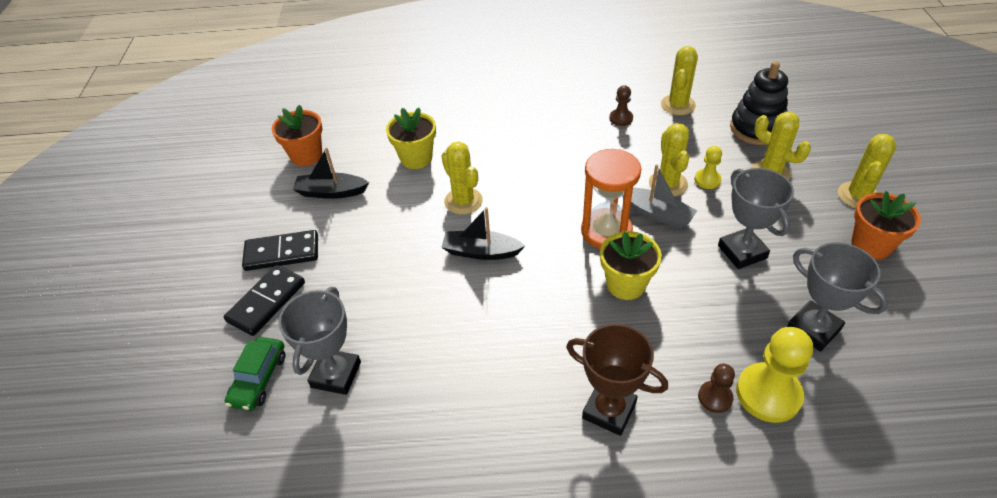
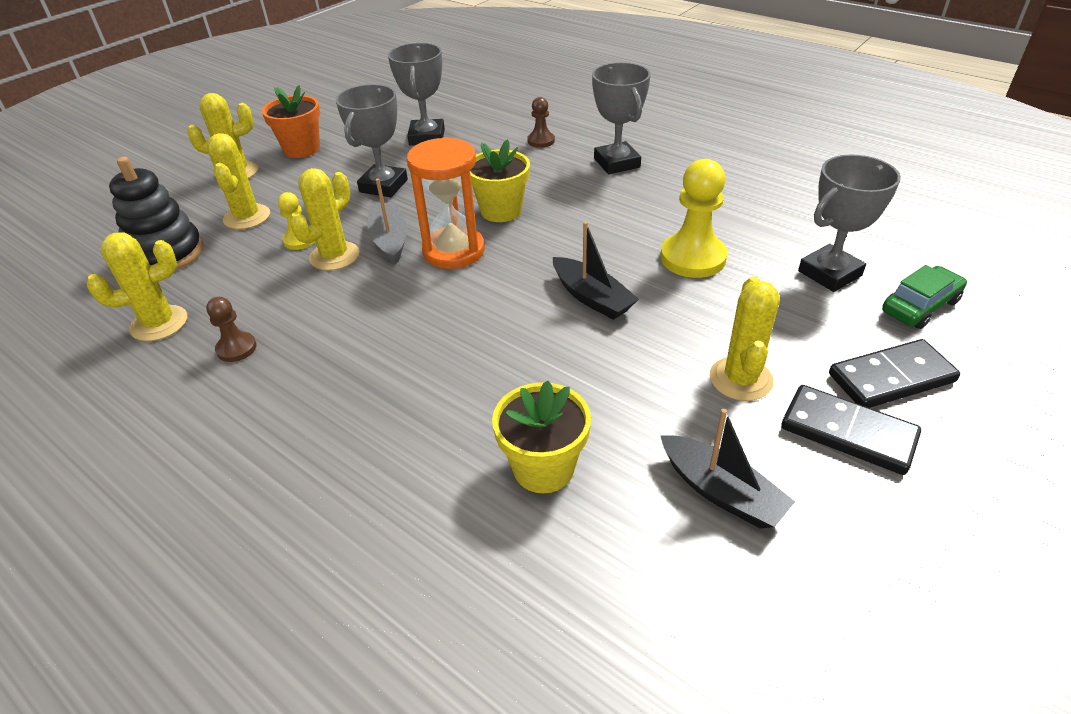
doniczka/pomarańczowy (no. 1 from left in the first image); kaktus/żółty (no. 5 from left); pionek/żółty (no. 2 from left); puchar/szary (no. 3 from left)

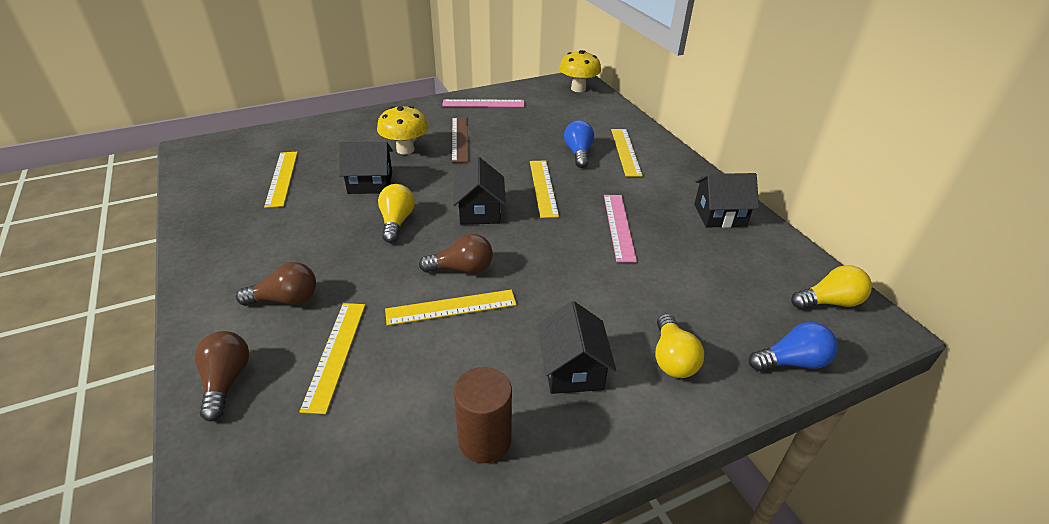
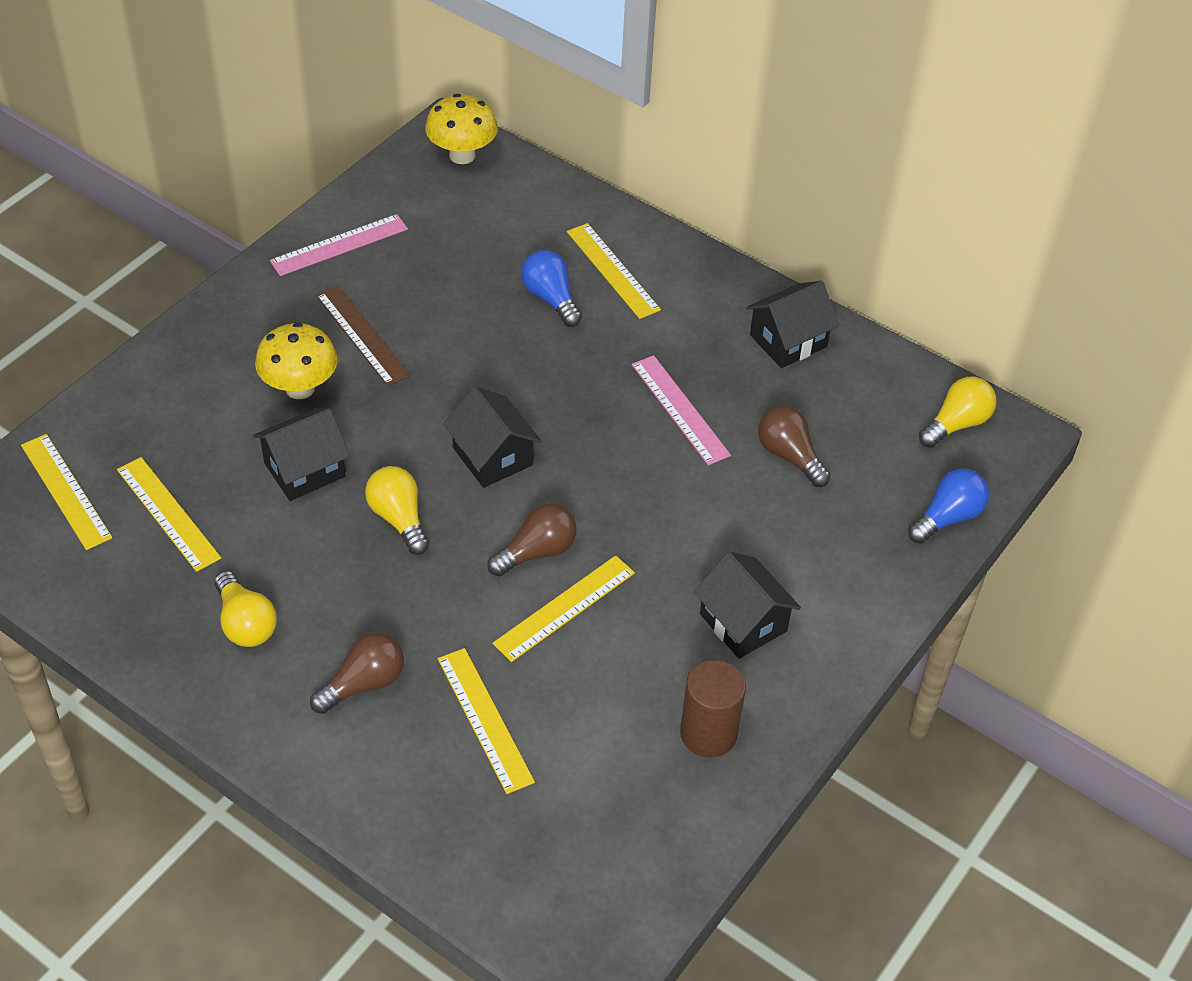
żarówka/brązowy (no. 3 from left); linijka/żółty (no. 1 from left); żarówka/żółty (no. 1 from left)

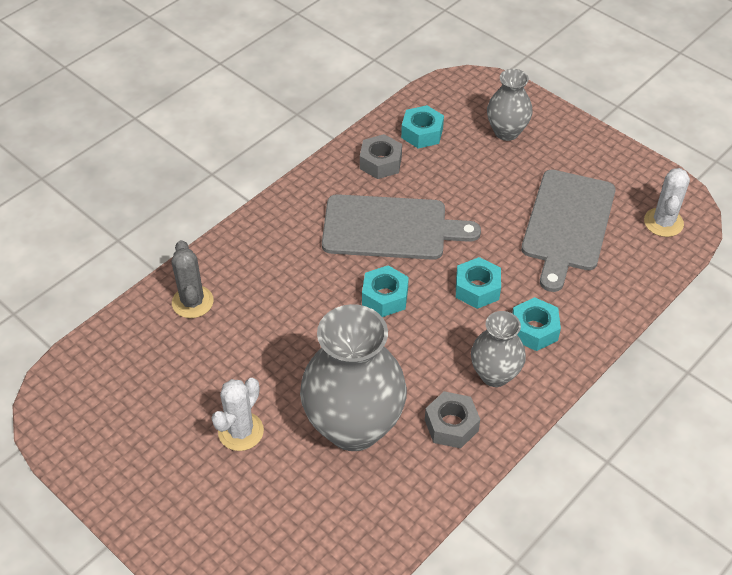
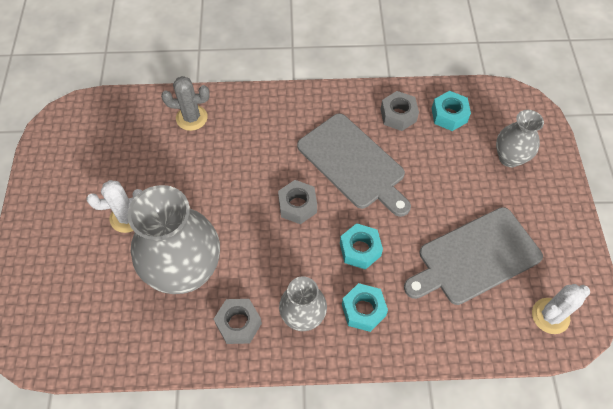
nakrętka/szary (no. 2 from left); kaktus/szary

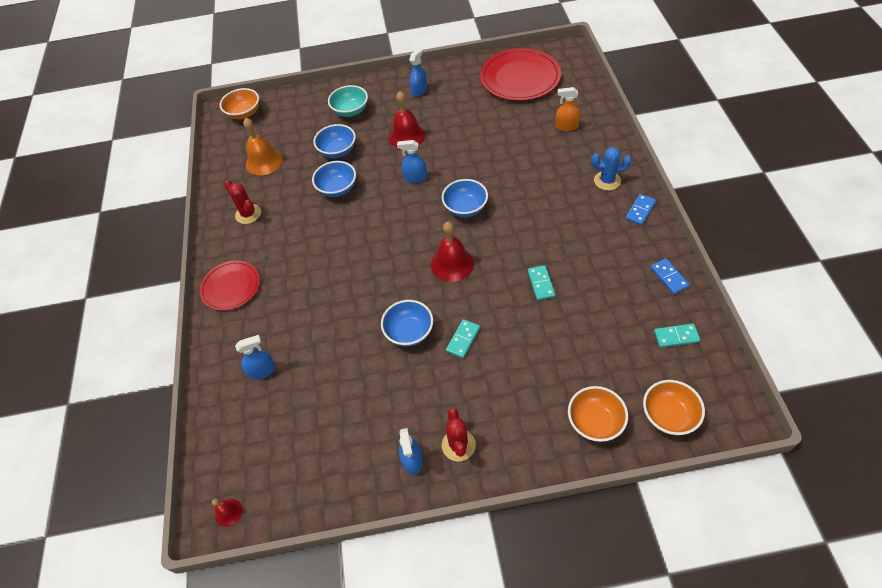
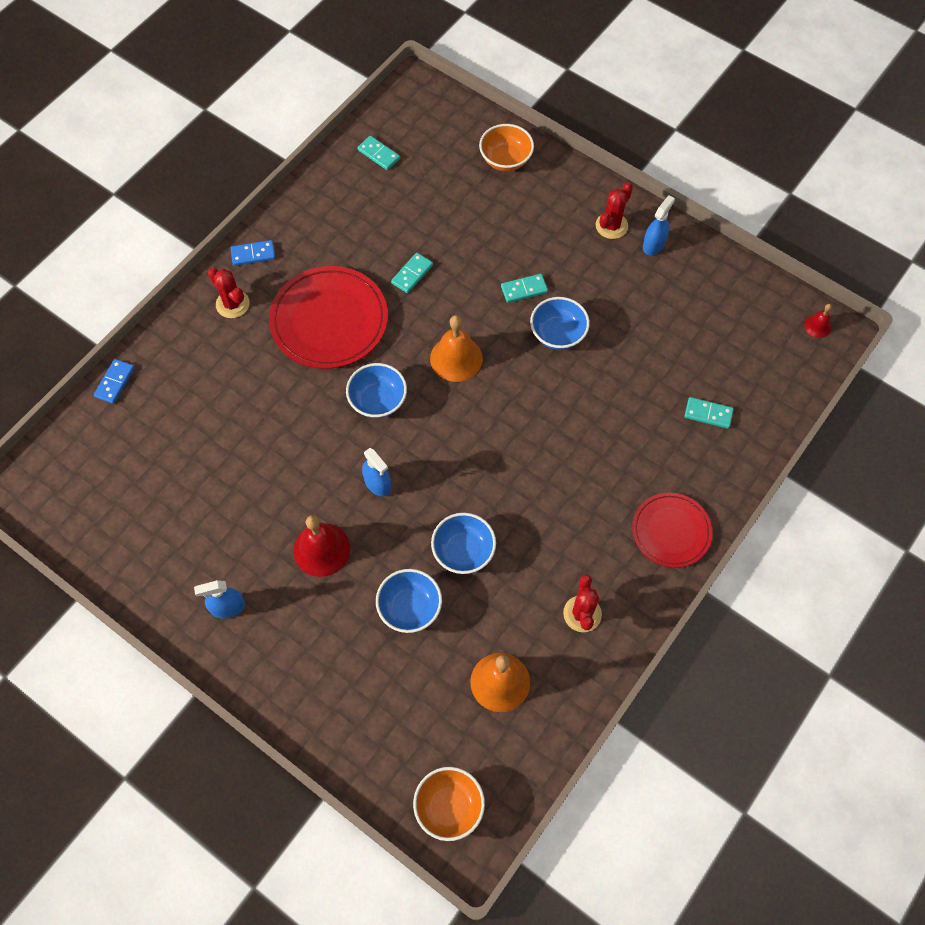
miska/turkusowy; spryskiwacz/pomarańczowy; miska/pomarańczowy (no. 3 from left in the first image); talerz/czerwony (no. 1 from left); kostka domina/niebieski (no. 1 from left); kostka domina/turkusowy (no. 4 from left); dzwonek/pomarańczowy (no. 1 from left); kaktus/czerwony (no. 1 from left)

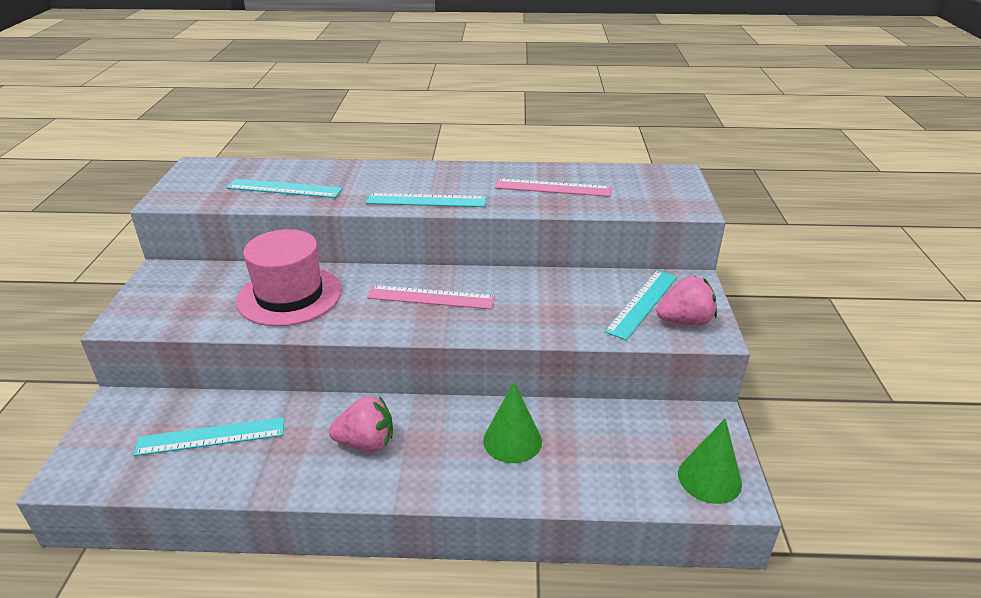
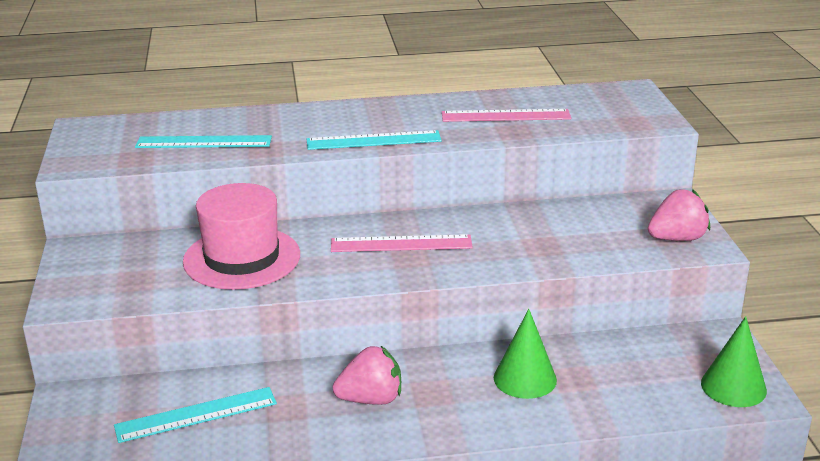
linijka/turkusowy (no. 4 from left in the first image)

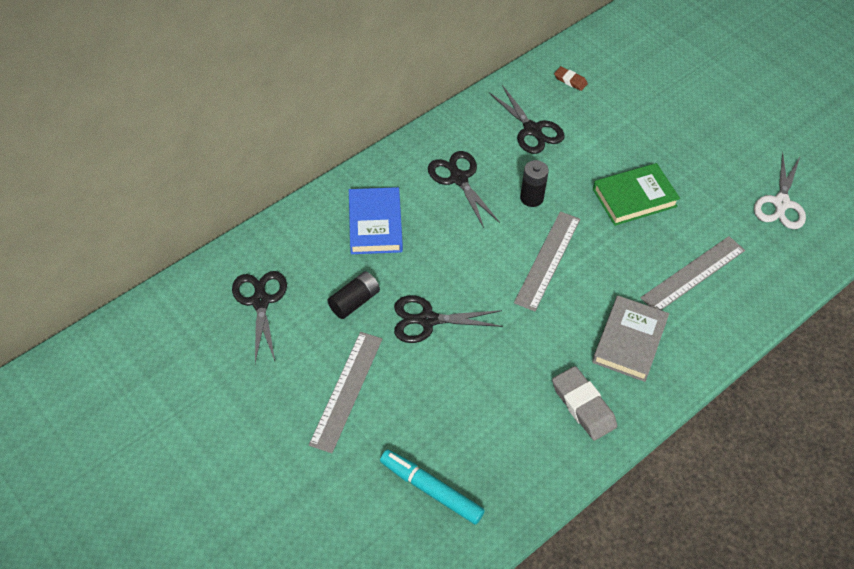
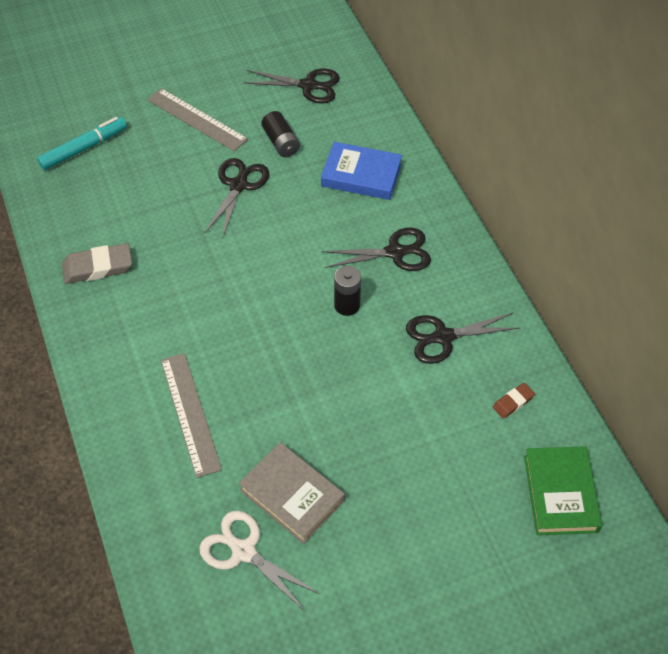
linijka/szary (no. 2 from left in the first image); książka/szary; książka/zielony

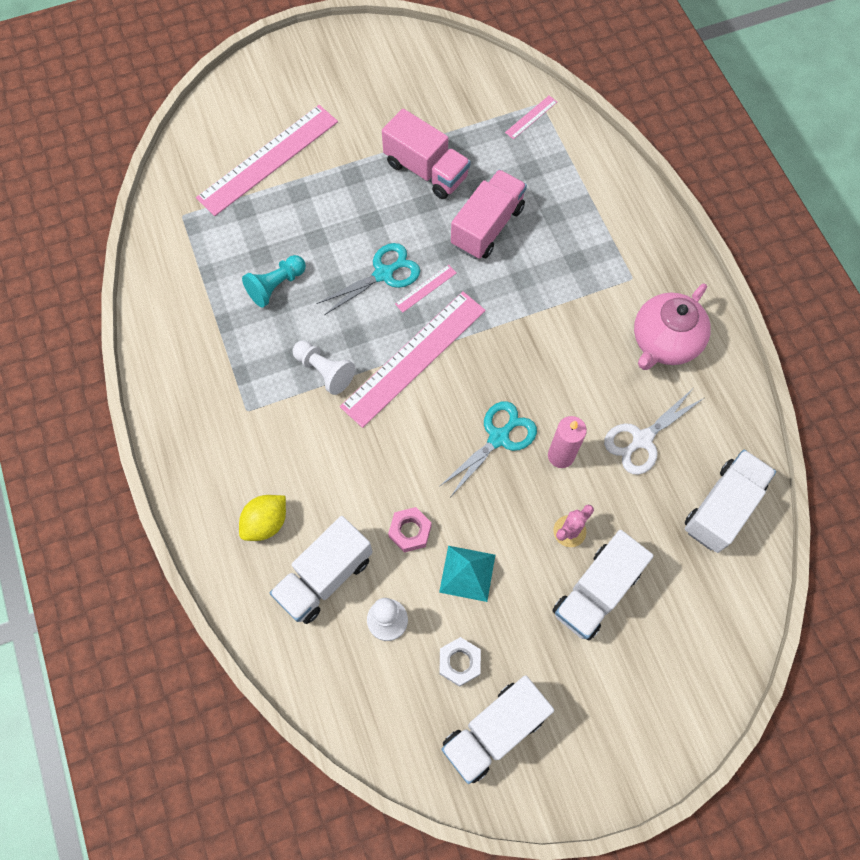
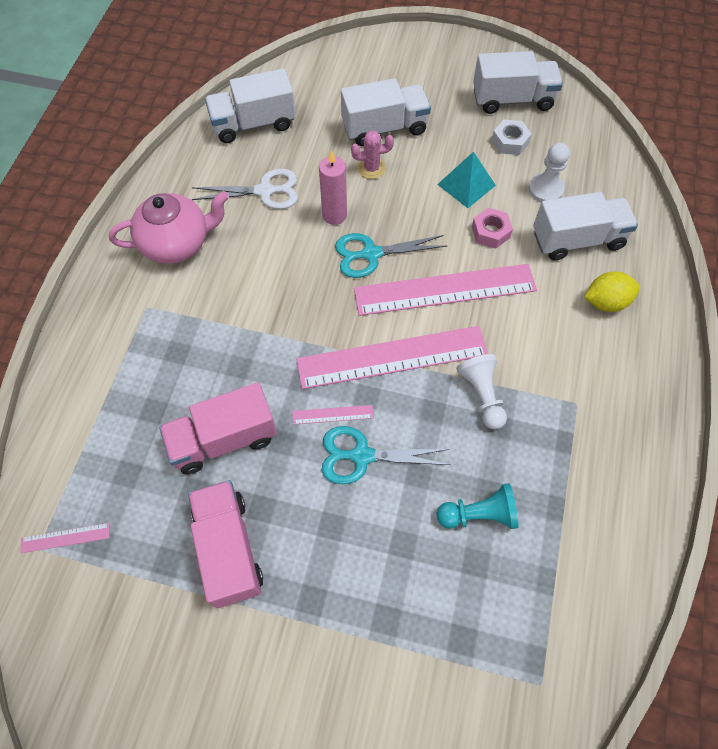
linijka/różowy (no. 4 from left)

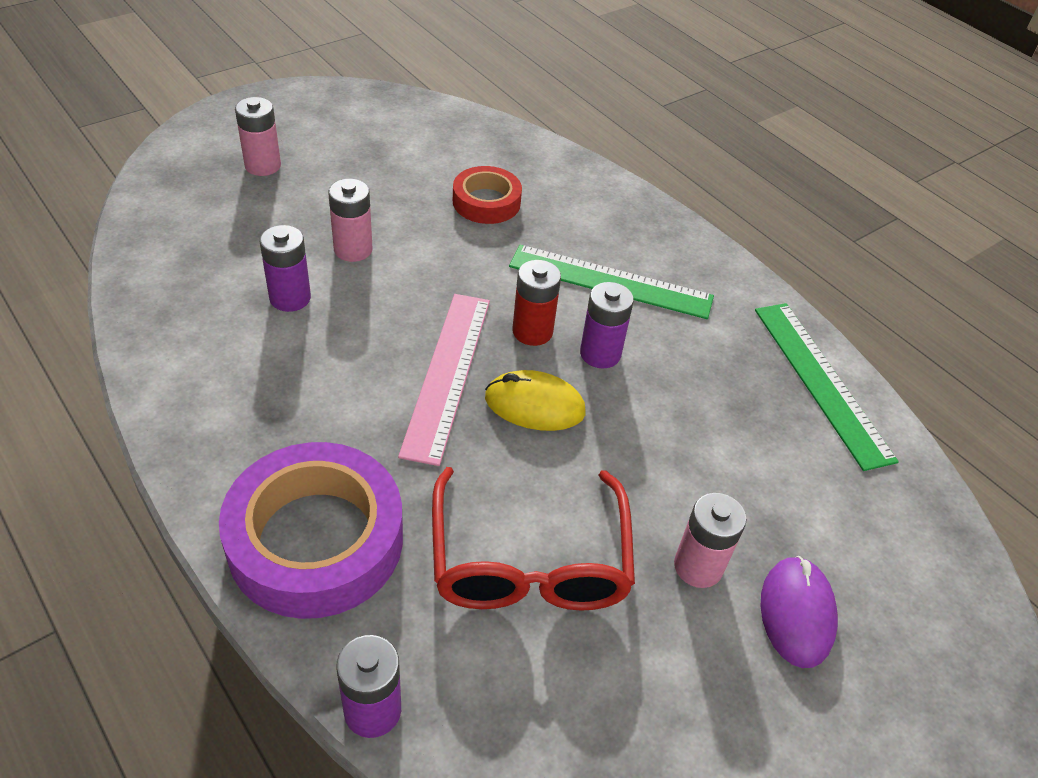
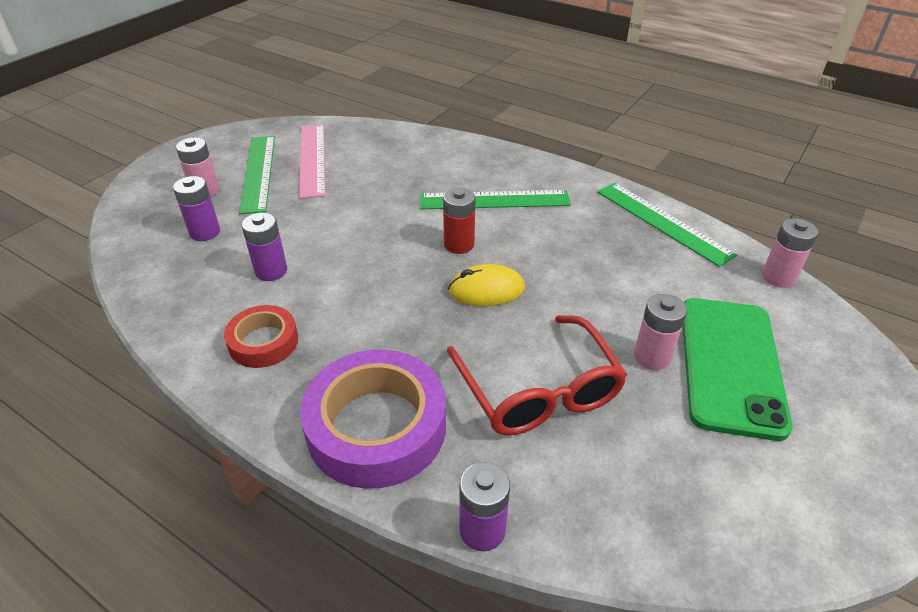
linijka/zielony (no. 1 from left); bateria/różowy (no. 3 from left); linijka/różowy; taśma klejąca/czerwony; bateria/fioletowy (no. 1 from left); telefon/zielony

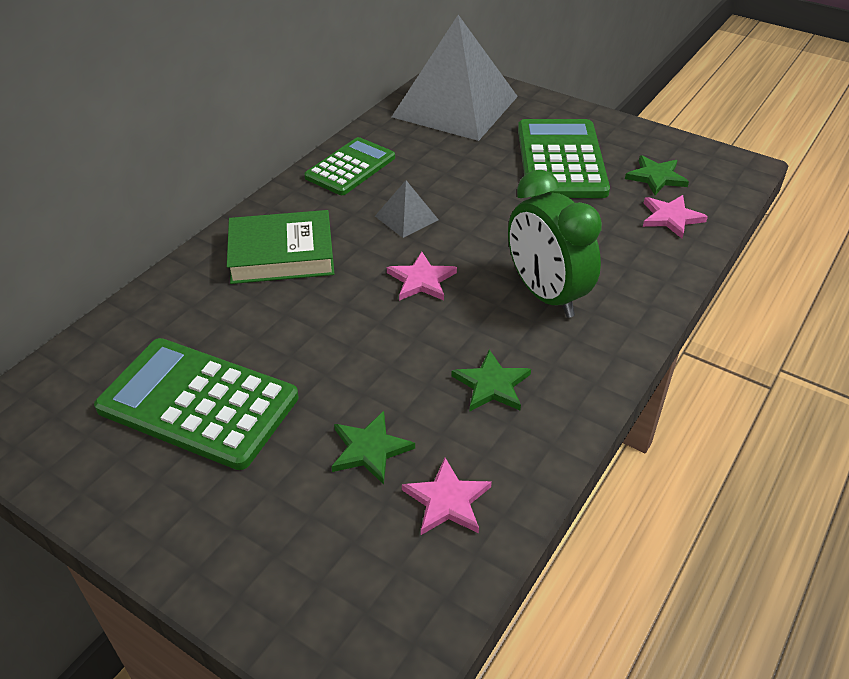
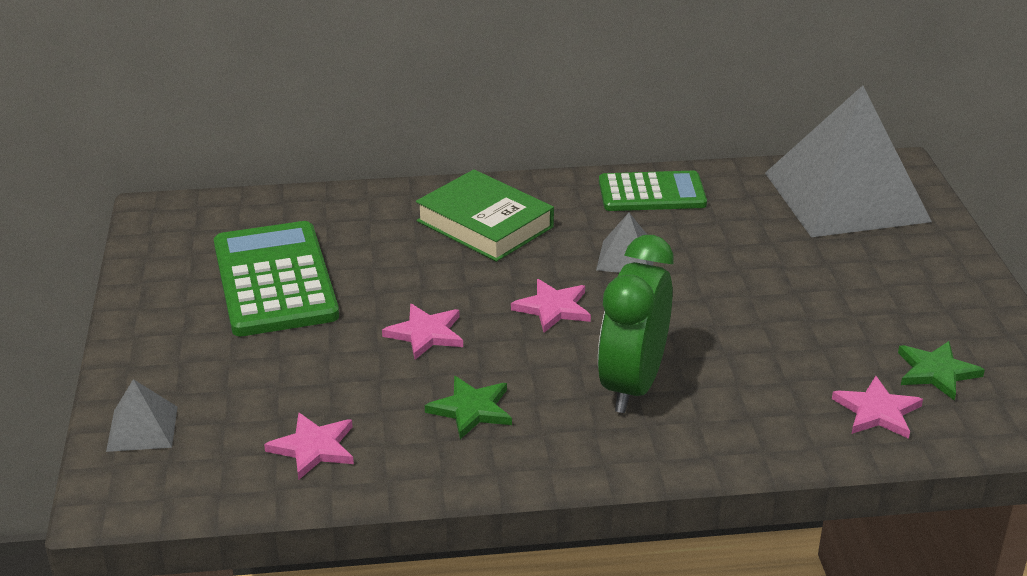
gwiazda/zielony (no. 1 from left in the first image); kalkulator/zielony (no. 3 from left in the first image); piramida/szary (no. 1 from left); gwiazda/różowy (no. 2 from left)

